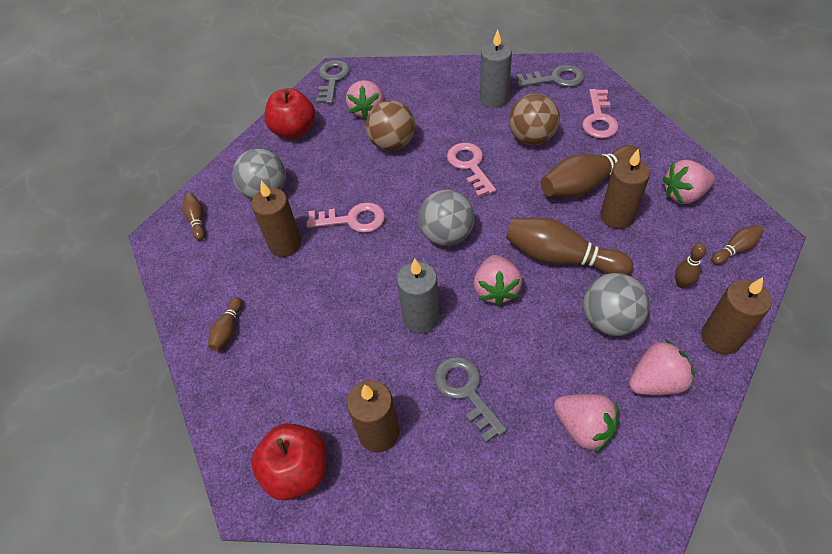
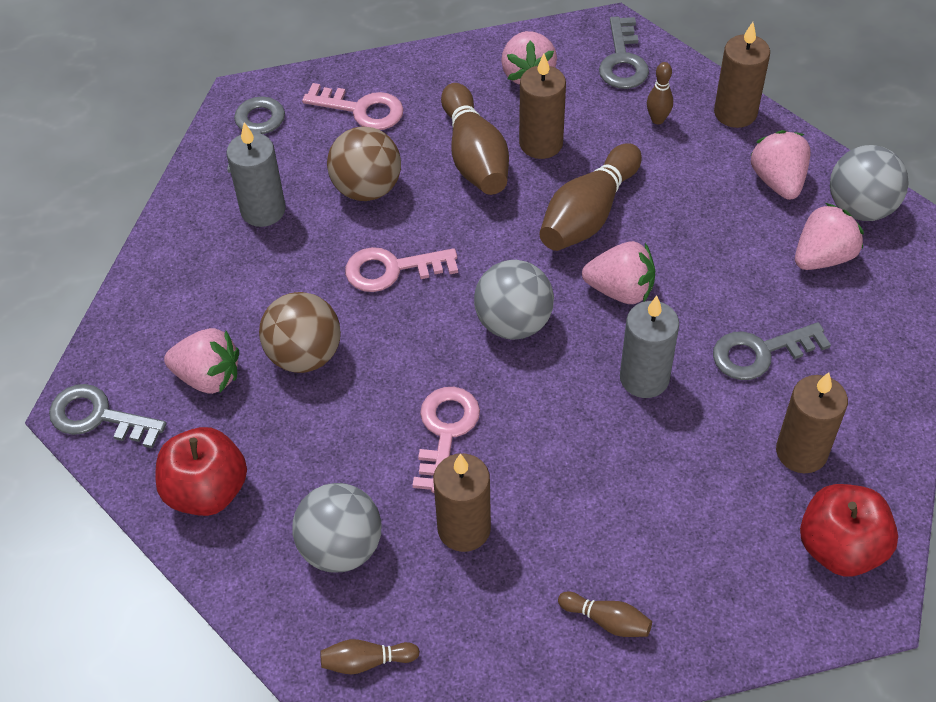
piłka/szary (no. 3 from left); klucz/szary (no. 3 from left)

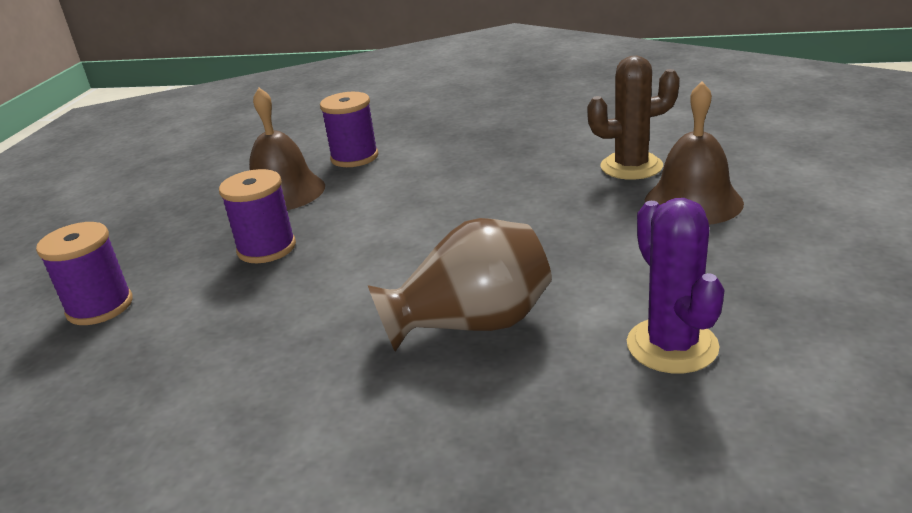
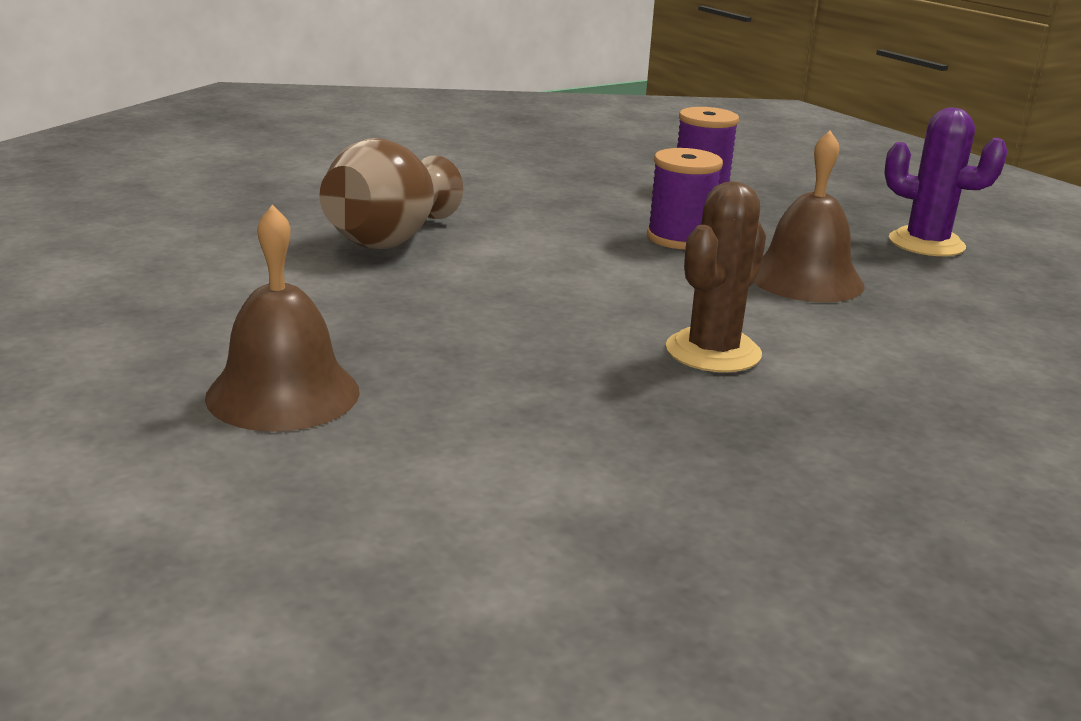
szpulka/fioletowy (no. 3 from left in the first image); kaktus/brązowy; kaktus/fioletowy

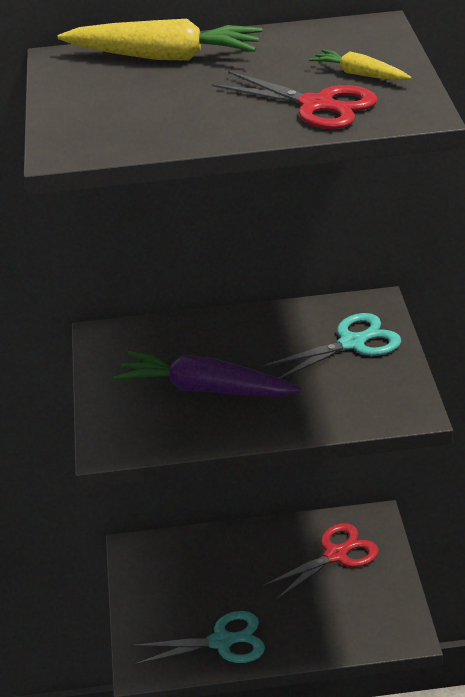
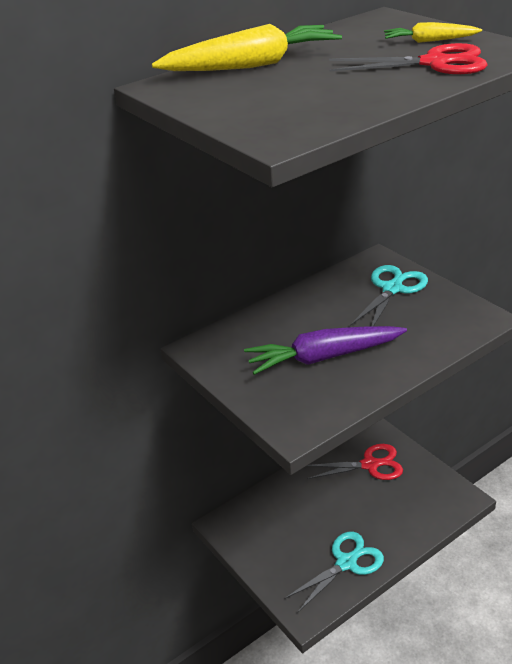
nożyczki/czerwony (no. 1 from left)

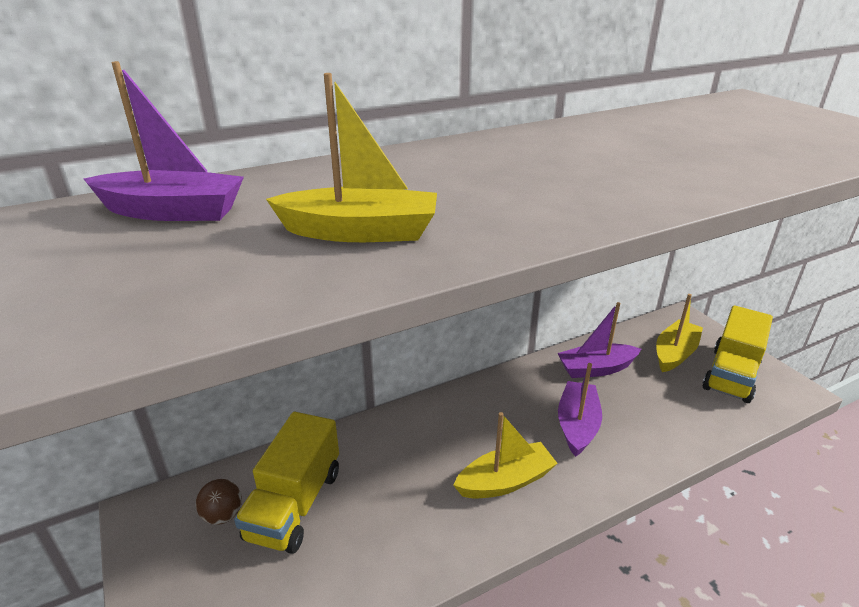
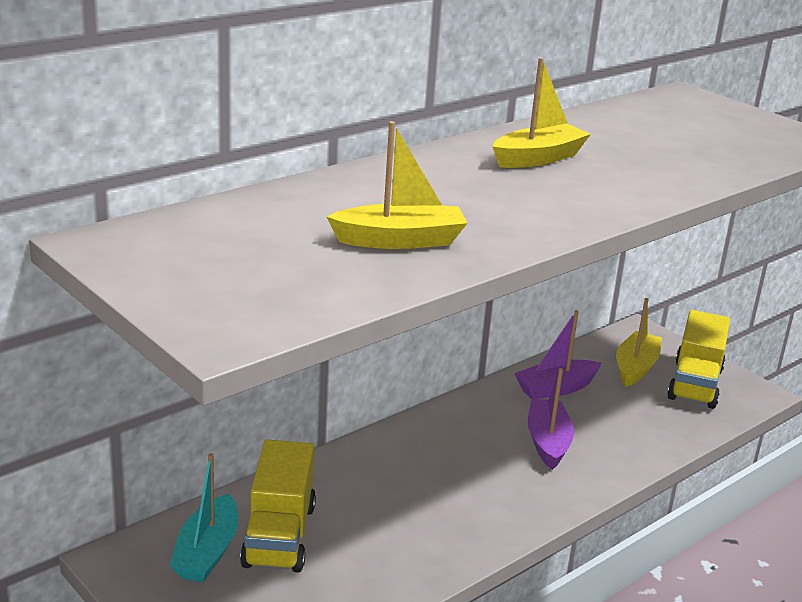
łódka/fioletowy (no. 1 from left in the first image); łódka/żółty (no. 2 from left); łódka/turkusowy

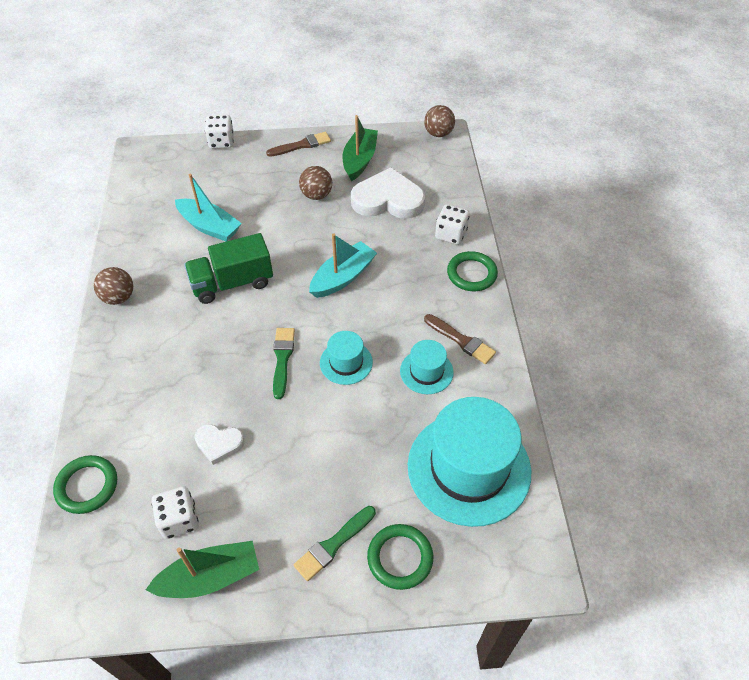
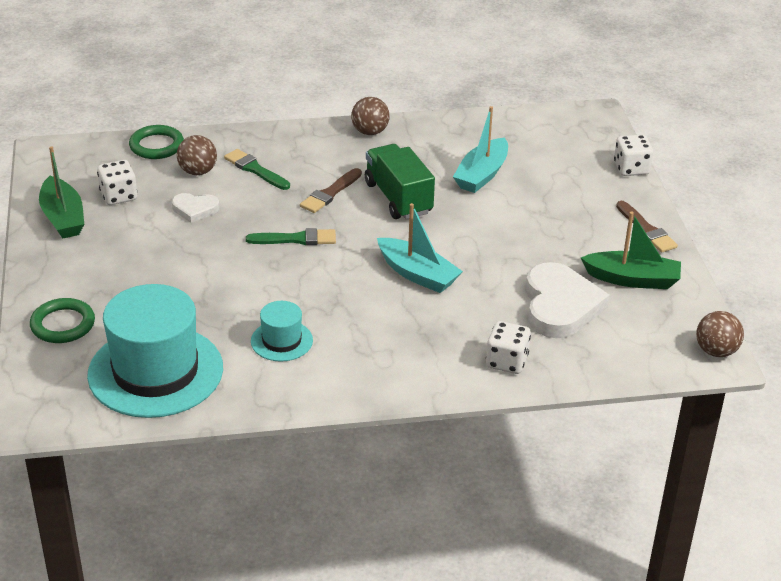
kapelusz/turkusowy (no. 1 from left in the first image); pierścień/zielony (no. 3 from left in the first image); pędzel/zielony (no. 1 from left); piłka/brązowy (no. 1 from left); pędzel/brązowy (no. 1 from left); serce/biały (no. 1 from left)

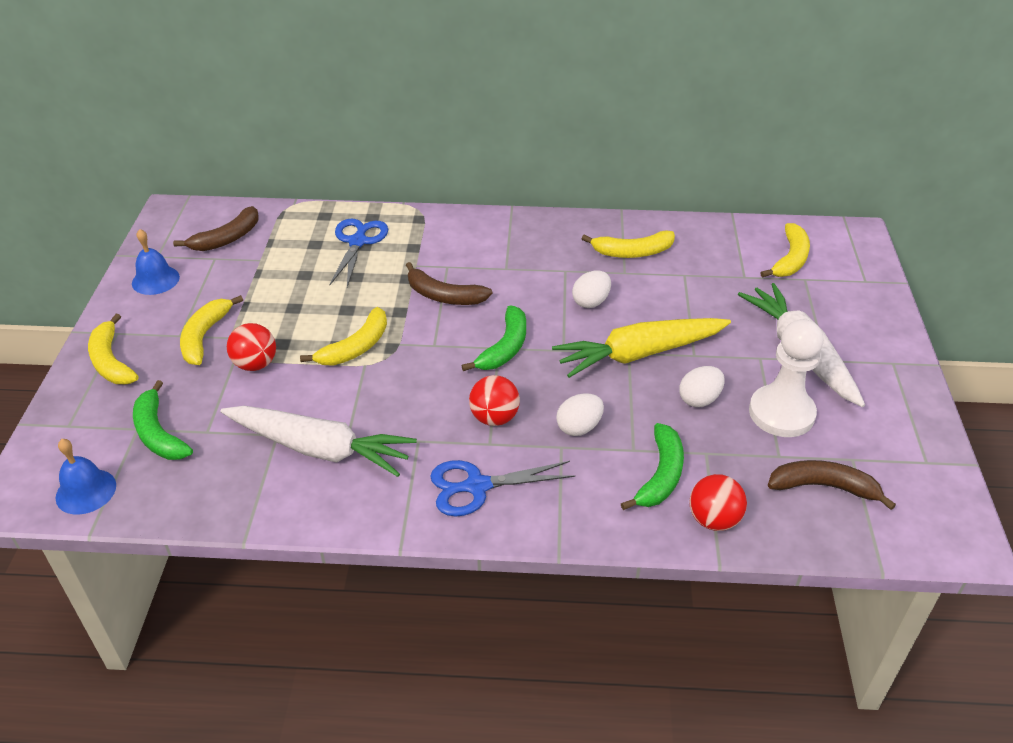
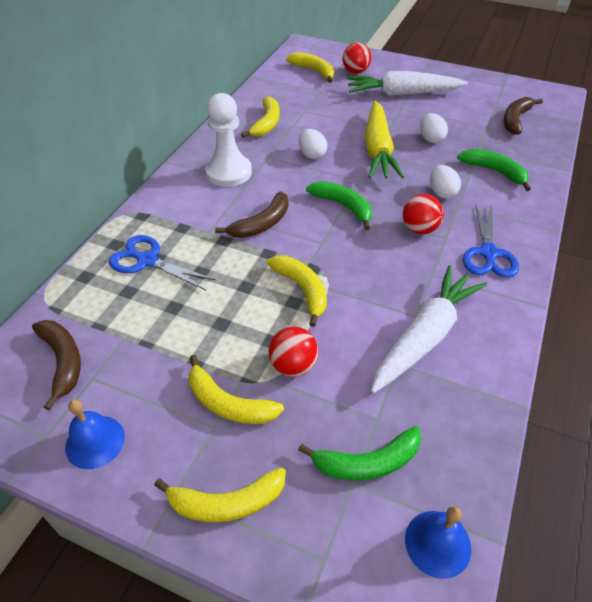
piłka/czerwony (no. 2 from left); pionek/biały

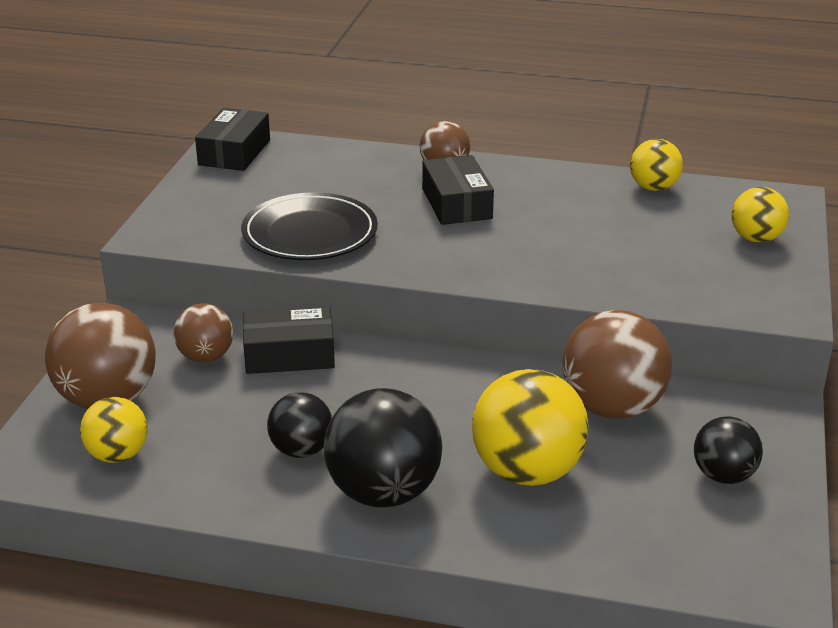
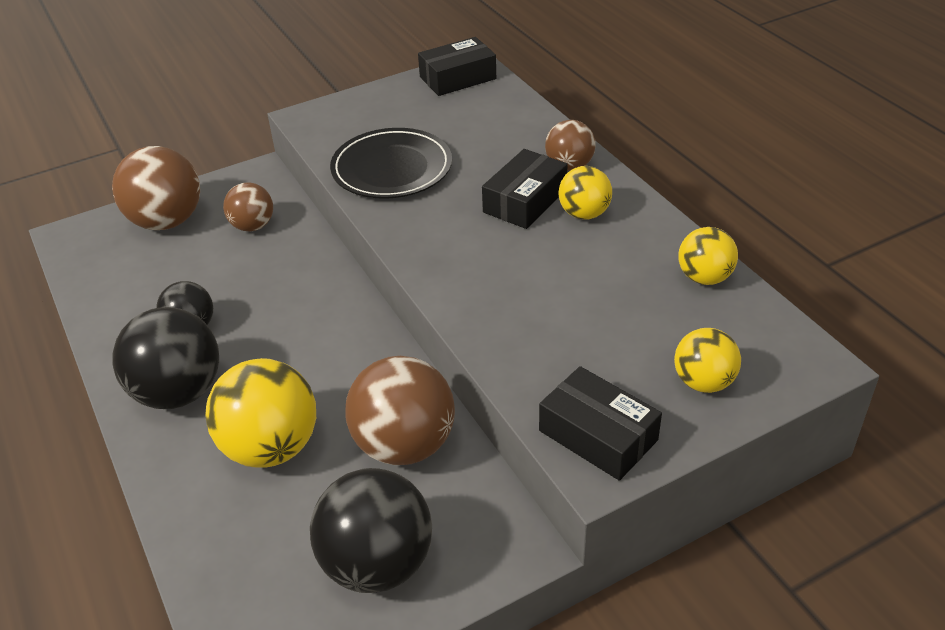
piłka/żółty (no. 2 from left); pudełko/czarny (no. 3 from left); piłka/czarny (no. 3 from left)

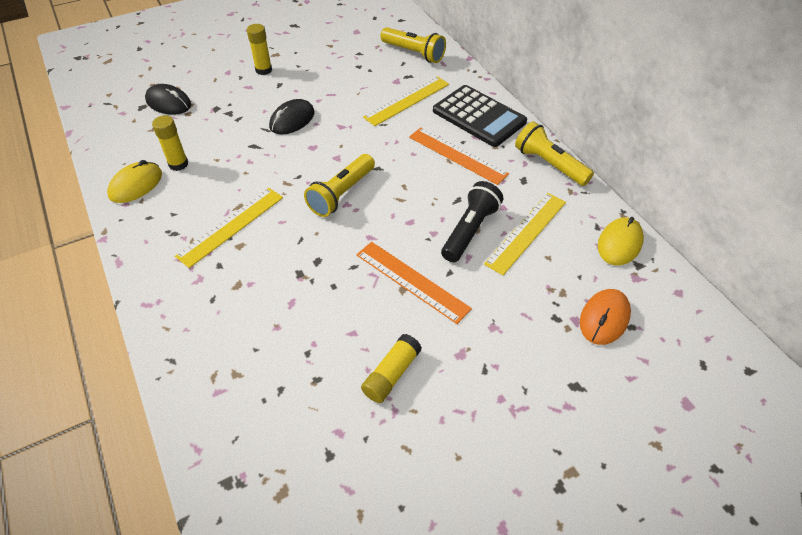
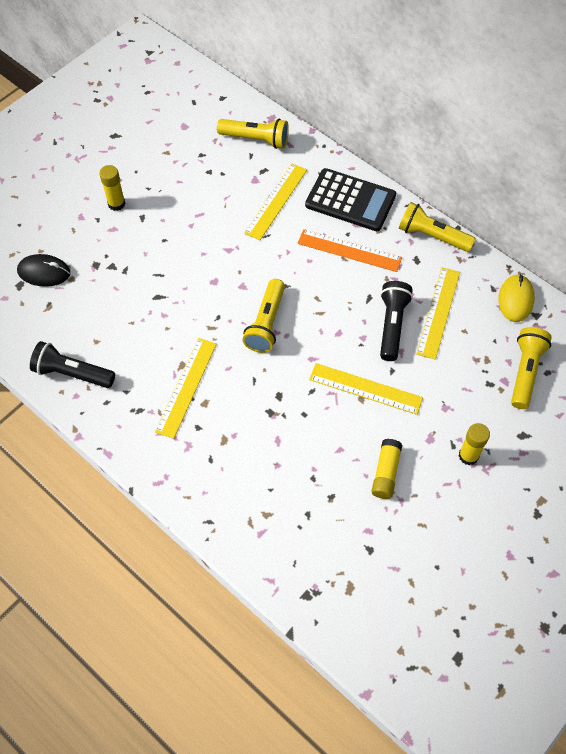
myszka/czarny (no. 2 from left in the first image); klej w sztyfcie/żółty (no. 3 from left); latarka/czarny (no. 1 from left); latarka/żółty (no. 4 from left); linijka/żółty (no. 3 from left)

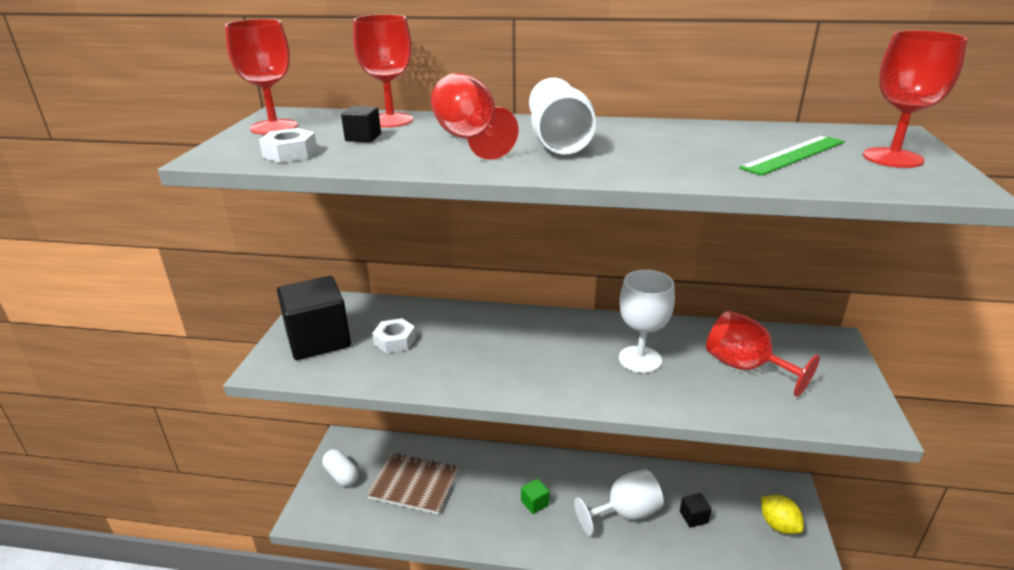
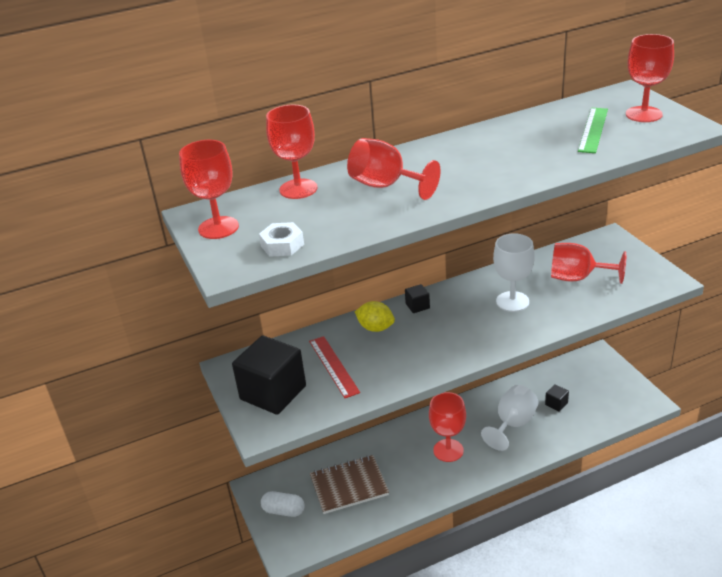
kielich/biały (no. 1 from left in the first image); sześcian/czarny (no. 2 from left); cytryna/żółty; linijka/czerwony; kielich/czerwony (no. 4 from left)

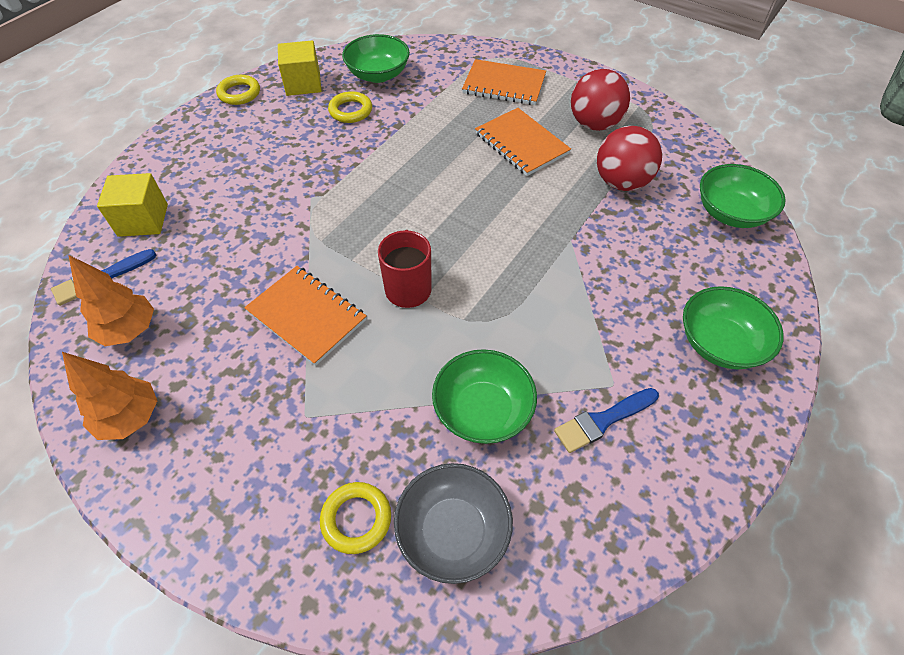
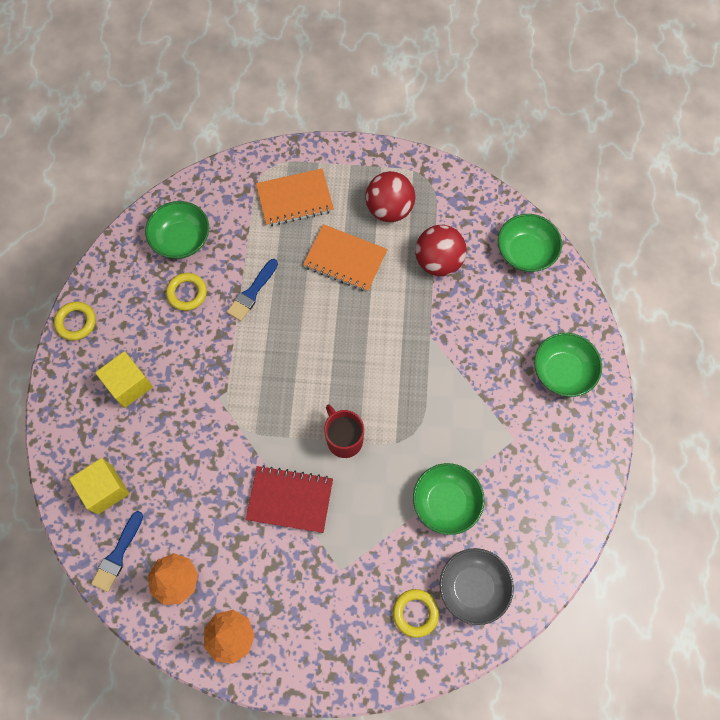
sześcian/żółty (no. 2 from left); pędzel/niebieski (no. 2 from left); zeszyt/czerwony

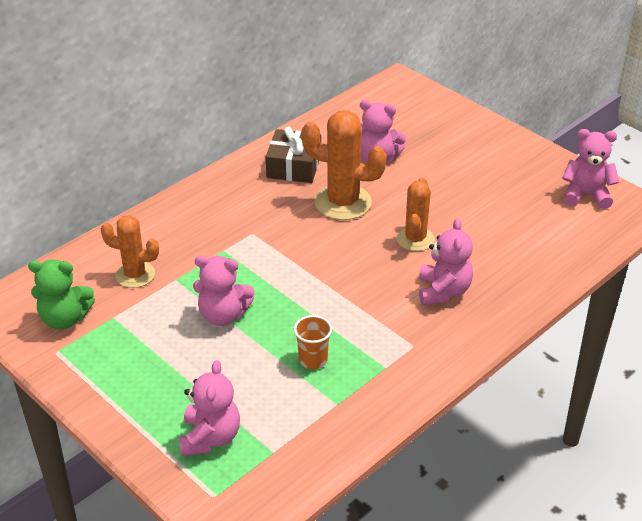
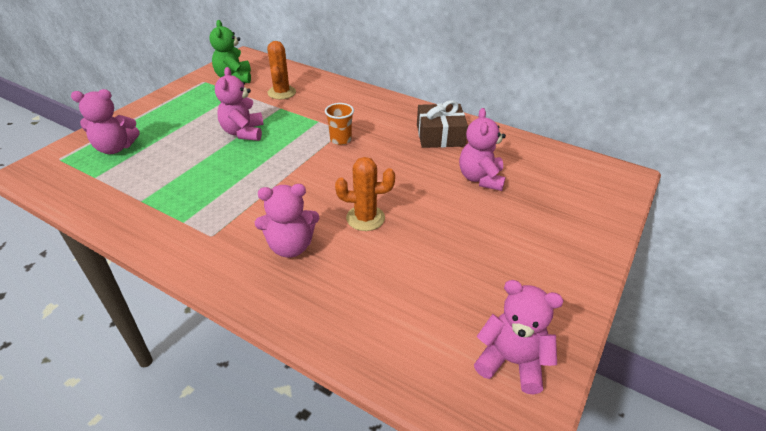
kaktus/pomarańczowy (no. 2 from left in the first image); szklanka/pomarańczowy; miś/różowy (no. 5 from left)

